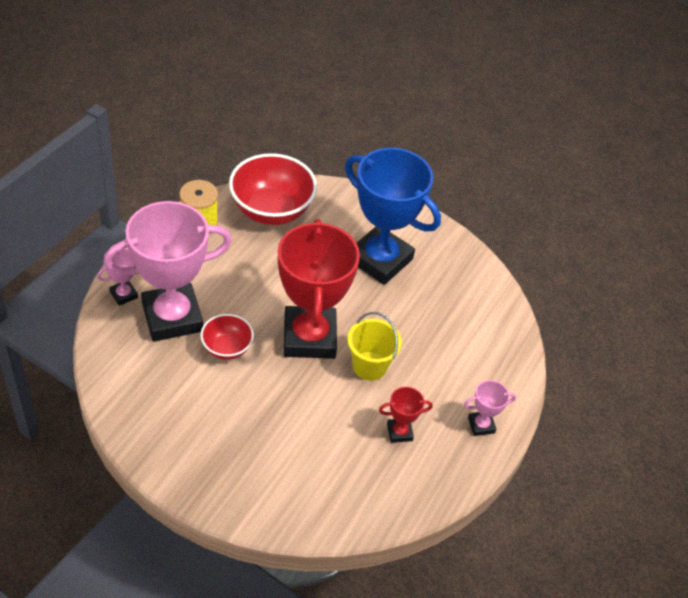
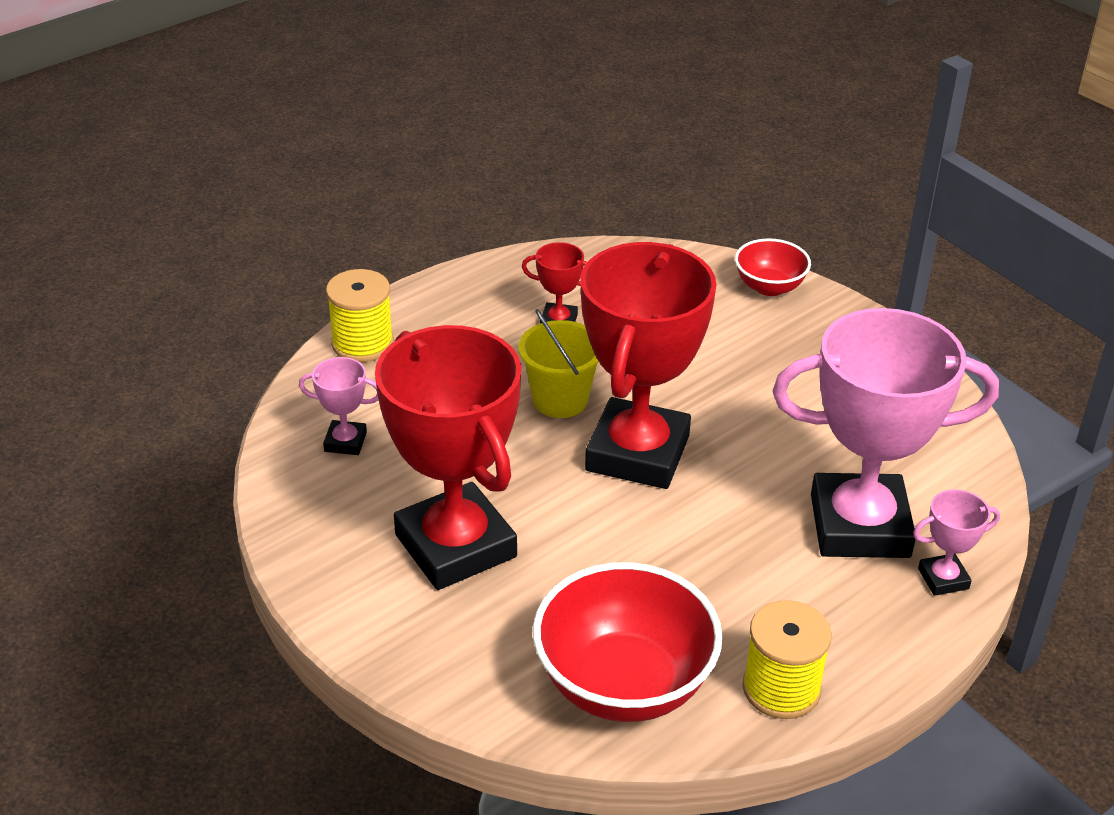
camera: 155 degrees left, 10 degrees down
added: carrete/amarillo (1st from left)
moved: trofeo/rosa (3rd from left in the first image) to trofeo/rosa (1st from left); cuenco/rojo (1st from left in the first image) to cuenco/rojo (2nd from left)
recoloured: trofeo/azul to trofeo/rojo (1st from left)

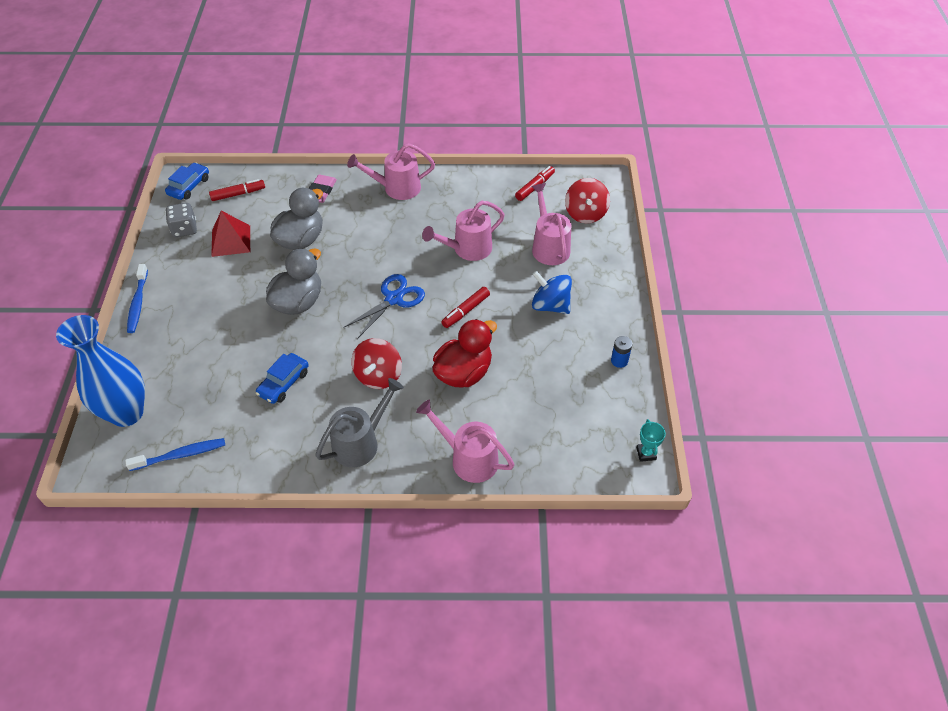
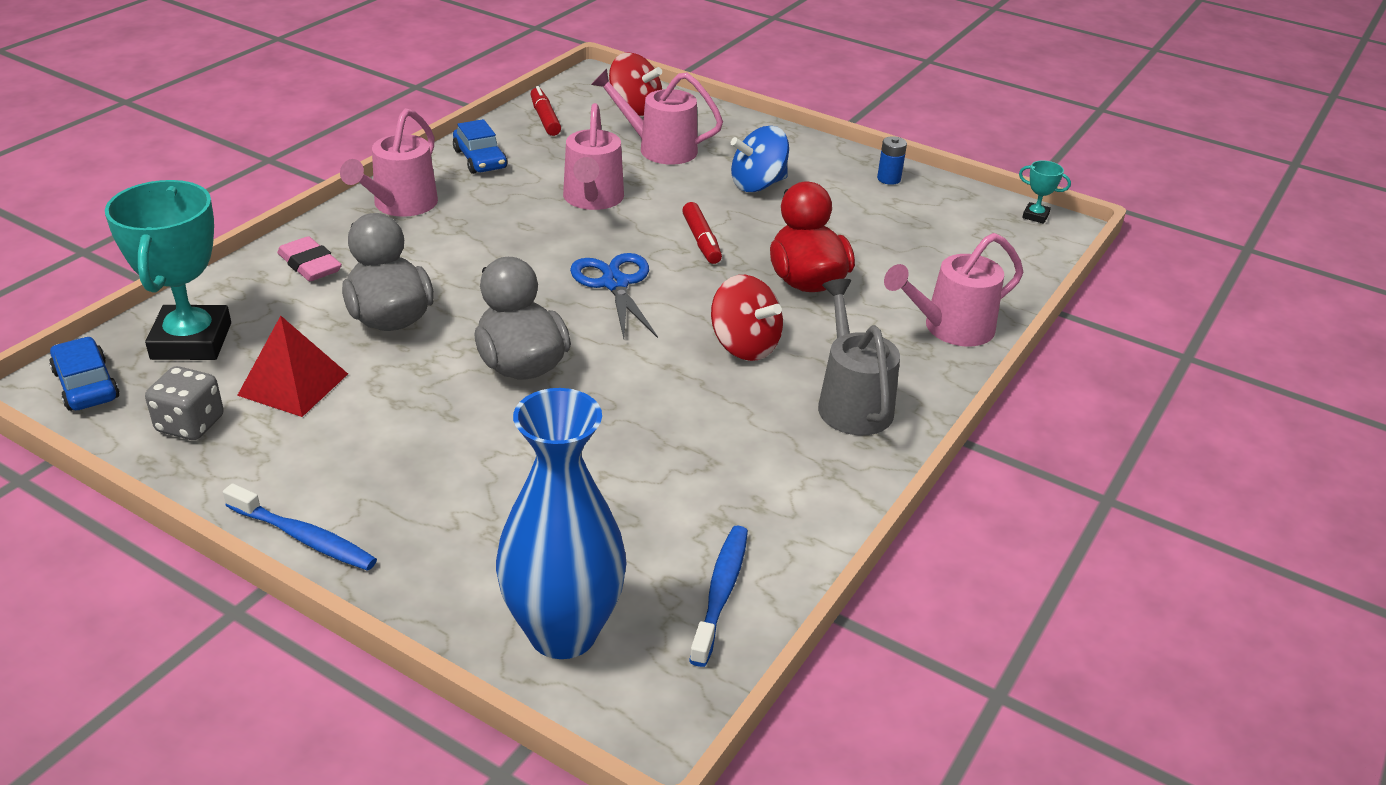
camera: 60 degrees left, 15 degrees down
moved: coche/azul (2nd from left)
replaced: rotulador/rojo (1st from left) to trofeo/turquesa (1st from left)

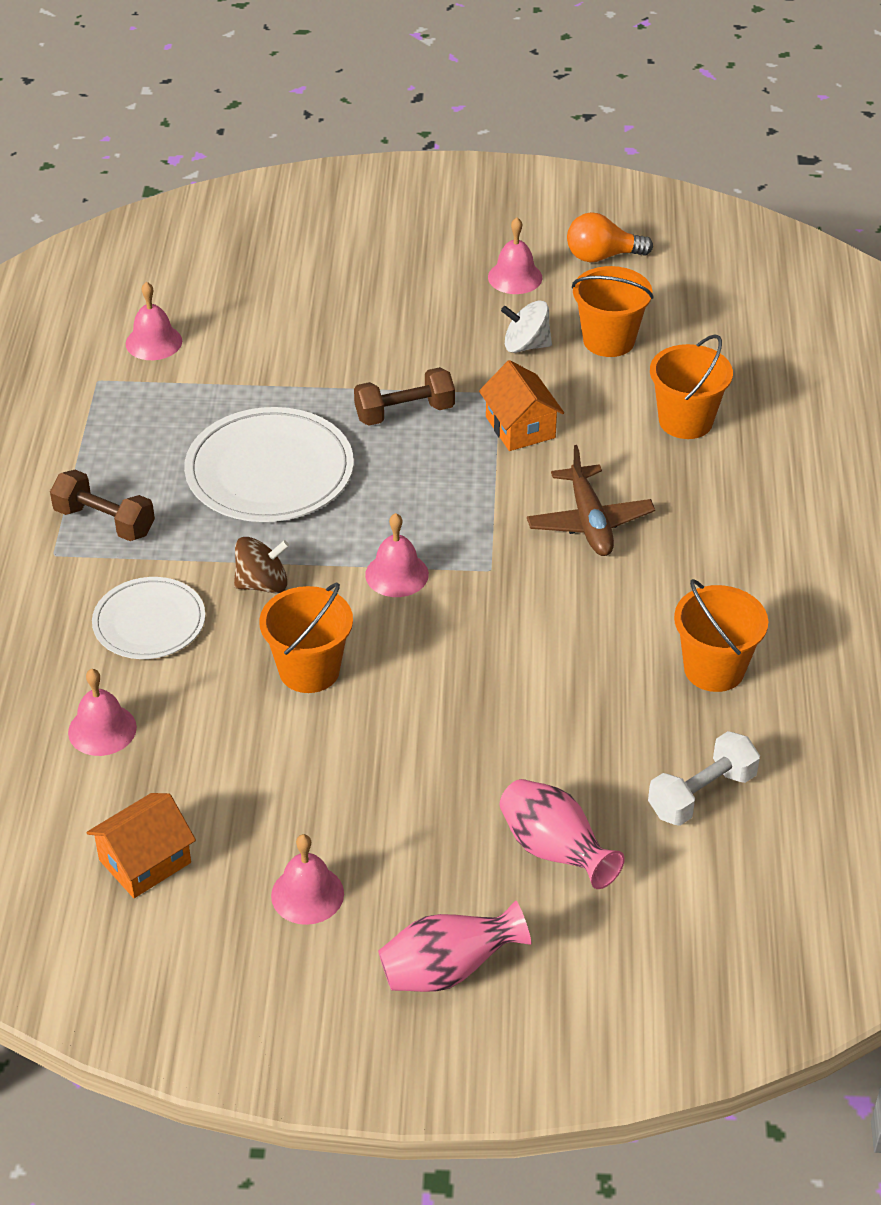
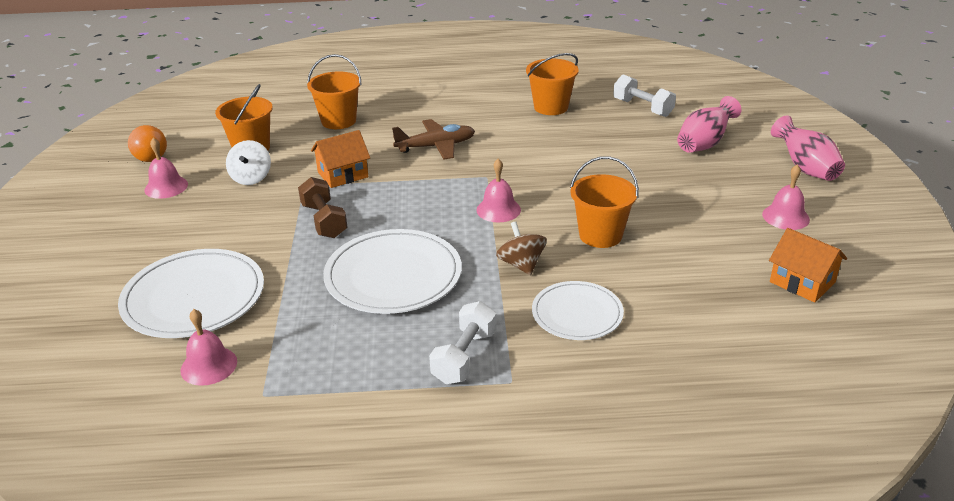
camera: 95 degrees left, 10 degrees down
removed: campana/rosa (1st from left)
added: plato/blanco (1st from left)
recoloured: mancuerna/marrón (1st from left) to mancuerna/blanco (1st from left)

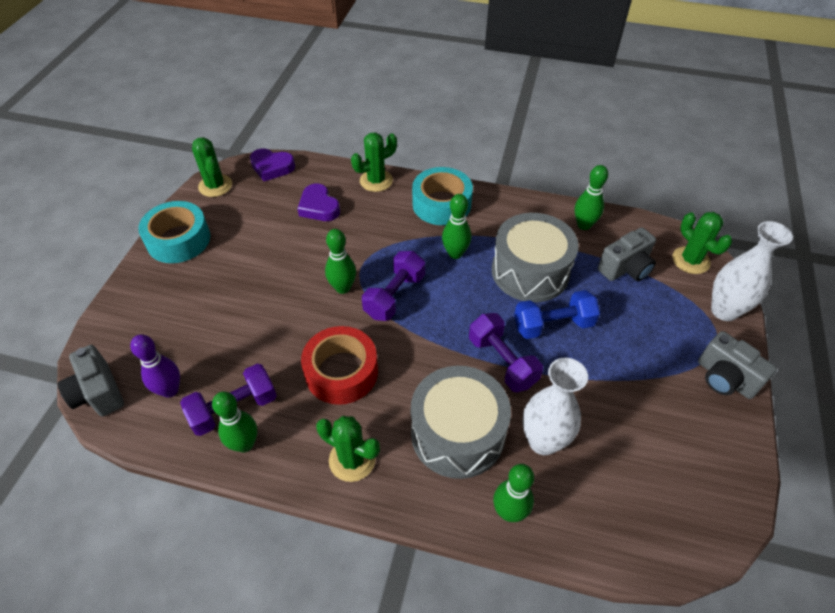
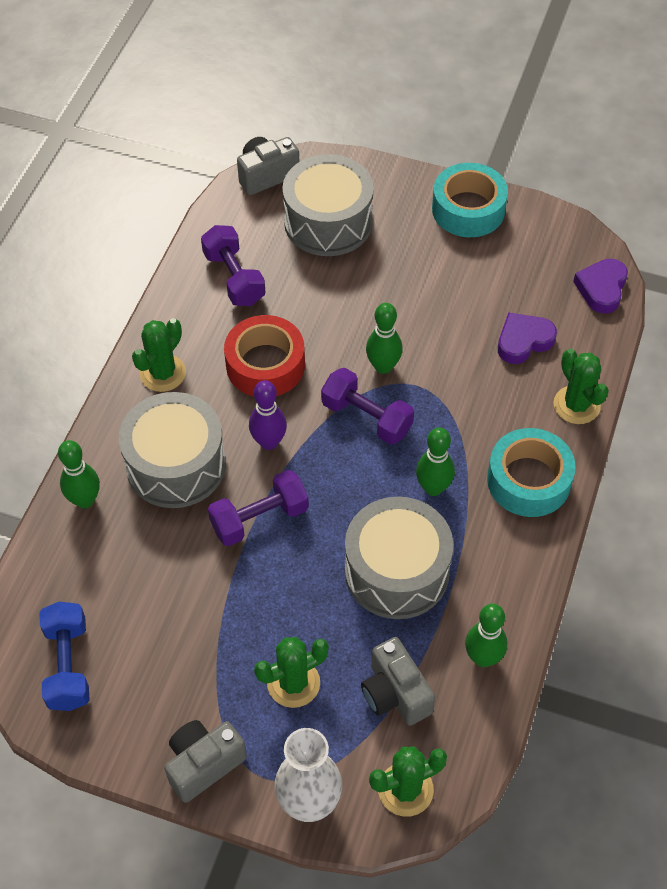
camera: 95 degrees right, 5 degrees up
removed: bolo/verde (1st from left); florero/blanco (1st from left)
added: tambor/gris (2nd from left)
moved: mancuerna/azul; bolo/morado; cactus/verde (1st from left in the first image) to cactus/verde (2nd from left)

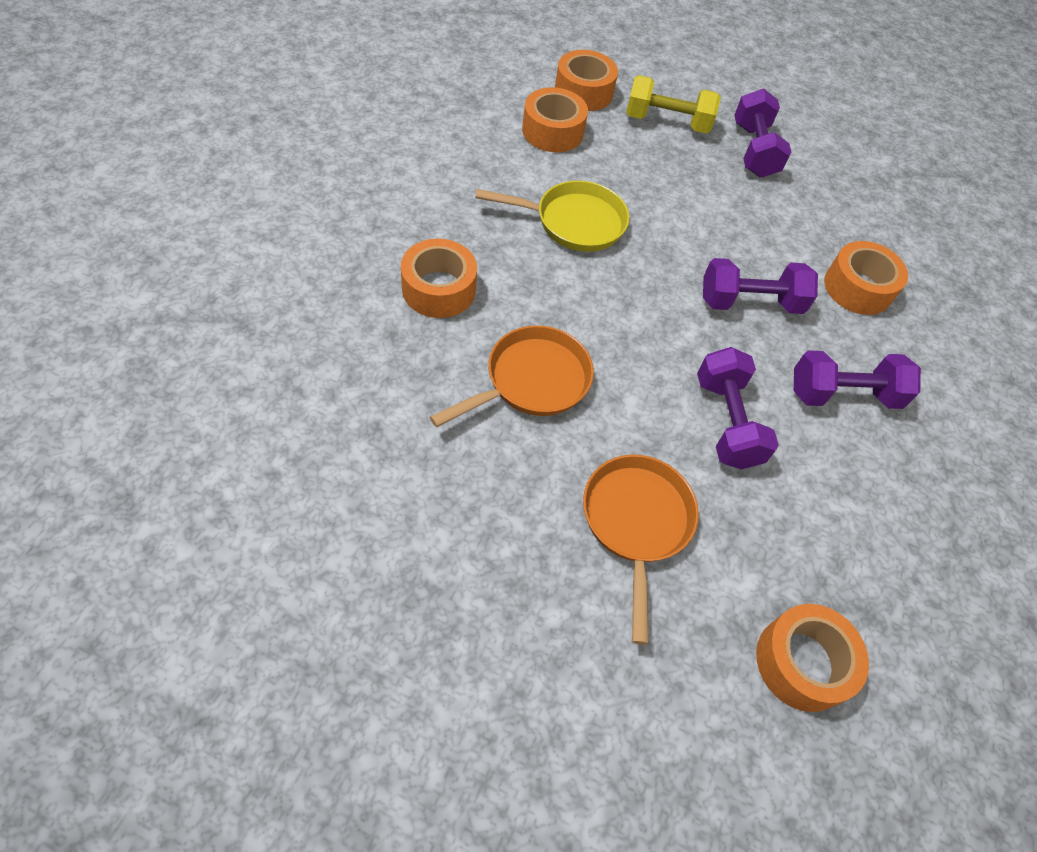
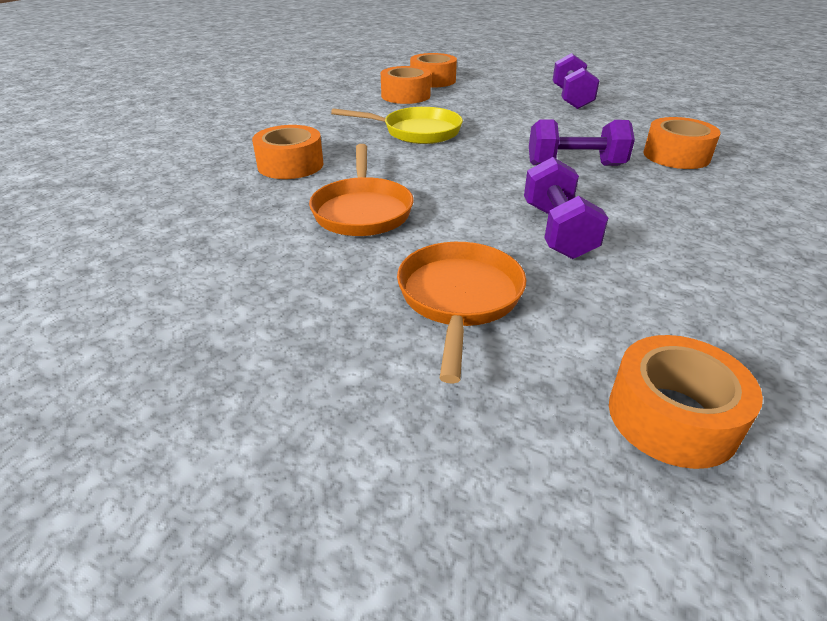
camera: 10 degrees right, 20 degrees down
removed: mancuerna/amarillo; mancuerna/morado (4th from left)
turned: sartén/naranja (1st from left) 120 degrees clockwise

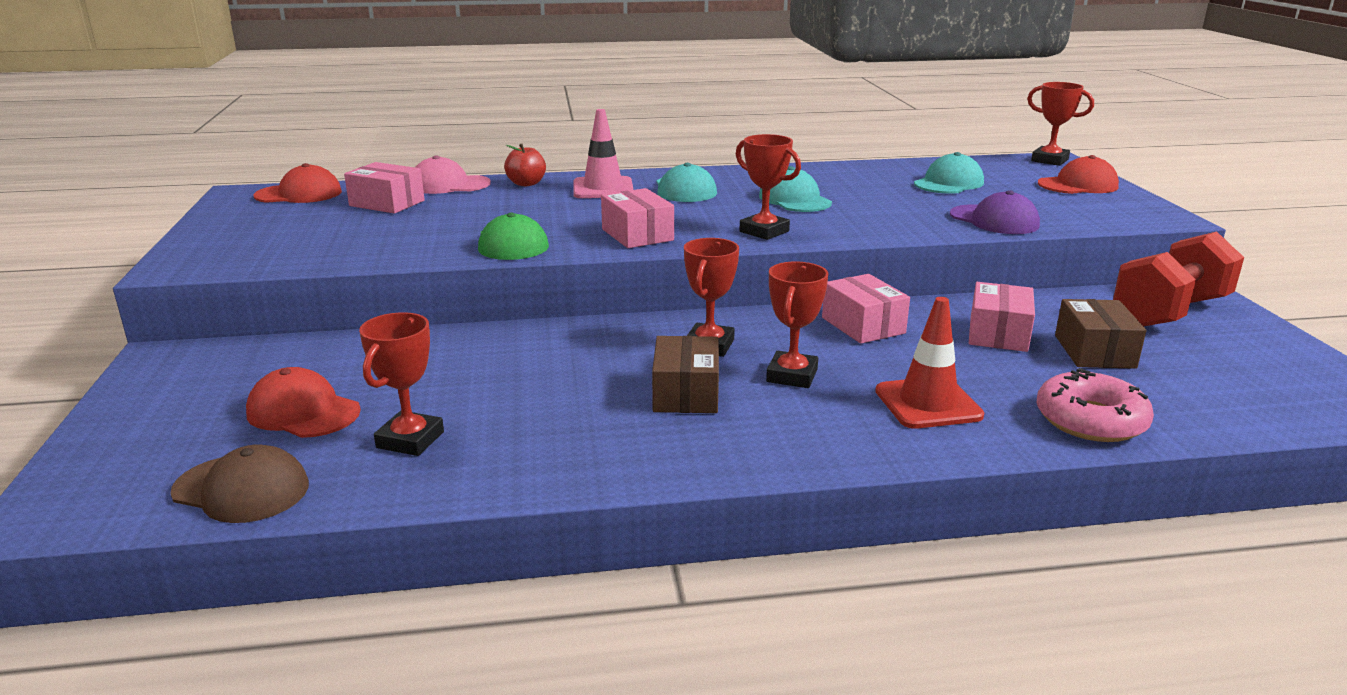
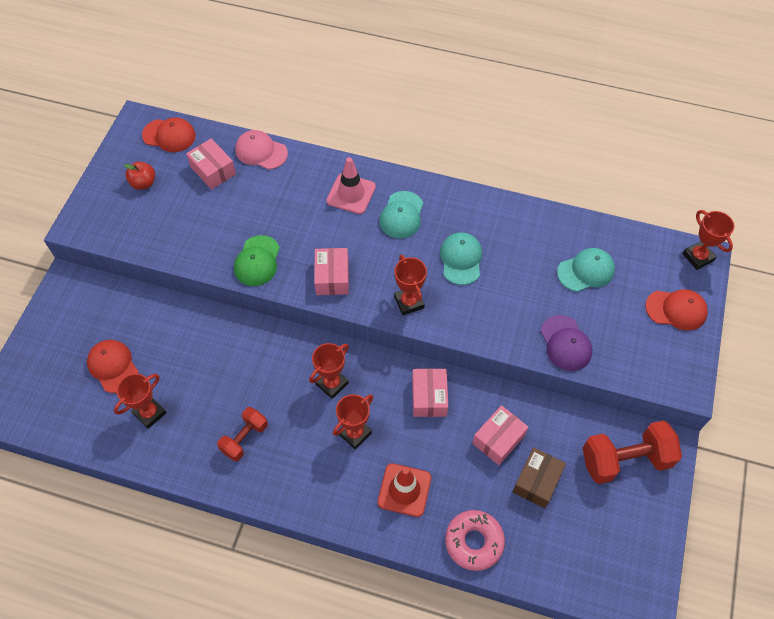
camera: 25 degrees right, 35 degrees up
removed: gorra/marrón; caja/marrón (1st from left)
added: mancuerna/rojo (1st from left)
moved: manzana/rojo

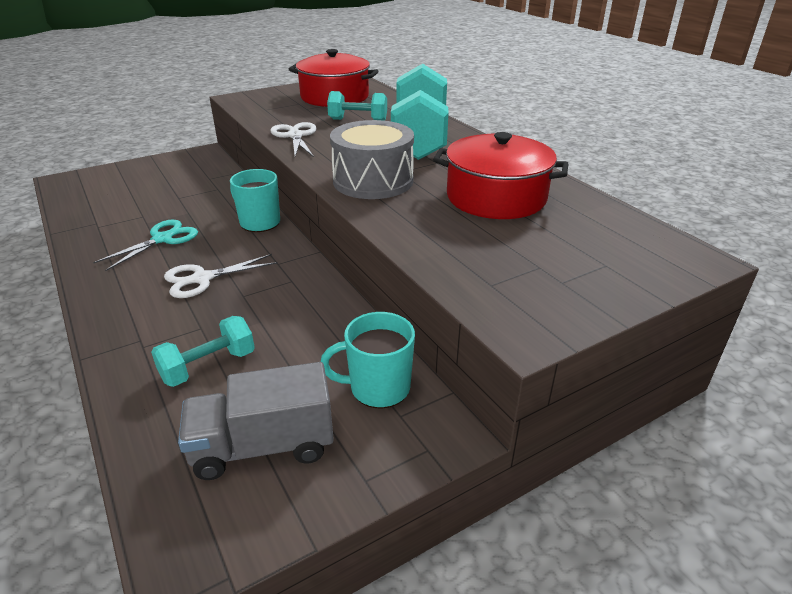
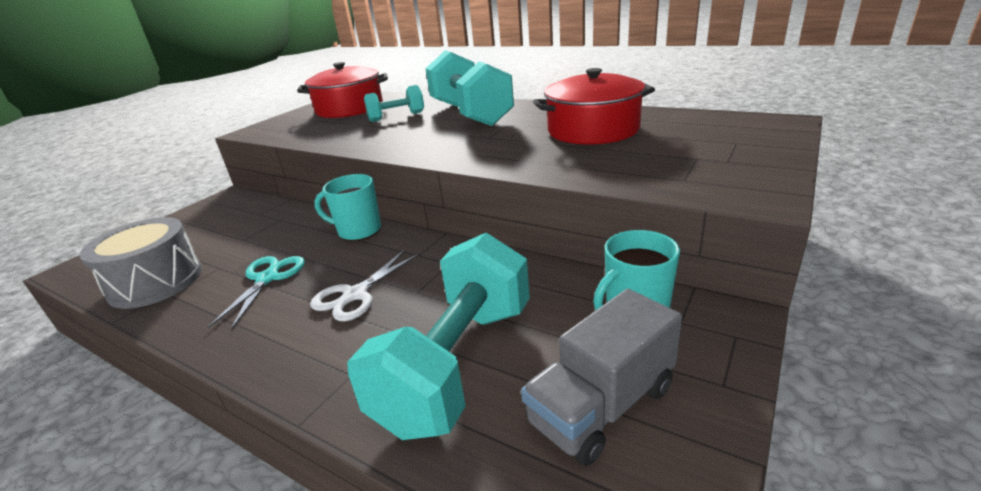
camera: 25 degrees left, 5 degrees down
removed: tijeras/blanco (2nd from left)
moved: tambor/gris
resized: mancuerna/turquesa (1st from left in the first image) x1.96

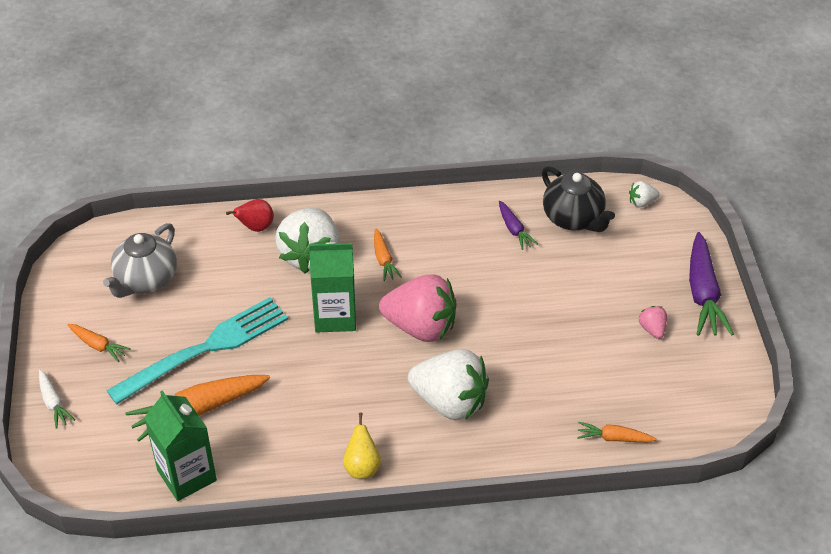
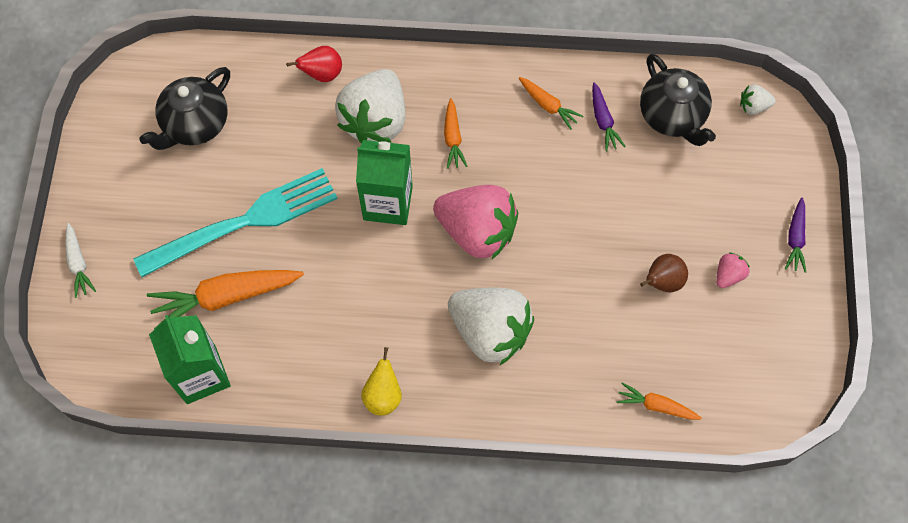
camera: 10 degrees right, 20 degrees up
added: pera/marrón
moved: zanahoria/naranja (1st from left in the first image) to zanahoria/naranja (3rd from left)
recoloured: tetera/gris to tetera/negro (1st from left)
turned: fresa/rosa (2nd from left) 45 degrees clockwise
resized: zanahoria/morado (2nd from left) x0.53

